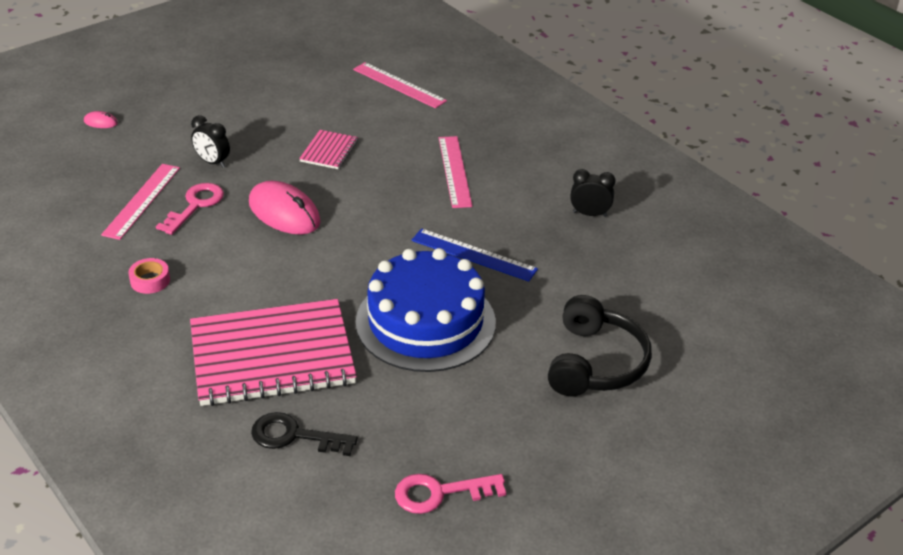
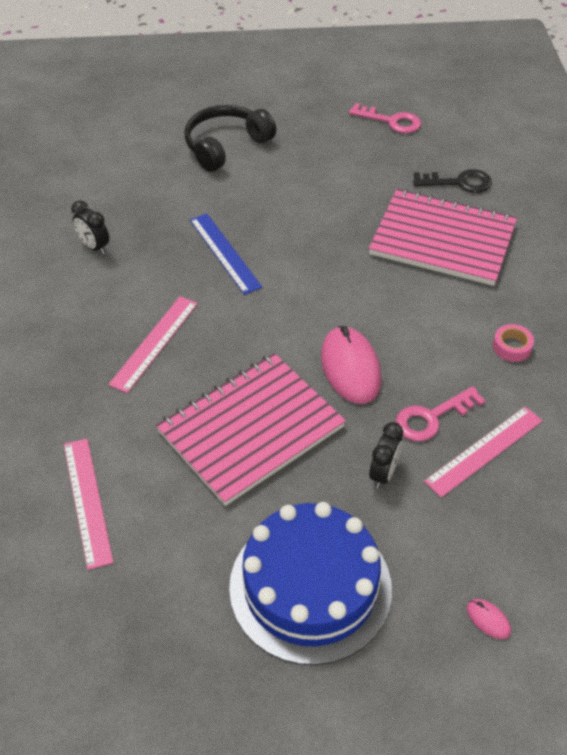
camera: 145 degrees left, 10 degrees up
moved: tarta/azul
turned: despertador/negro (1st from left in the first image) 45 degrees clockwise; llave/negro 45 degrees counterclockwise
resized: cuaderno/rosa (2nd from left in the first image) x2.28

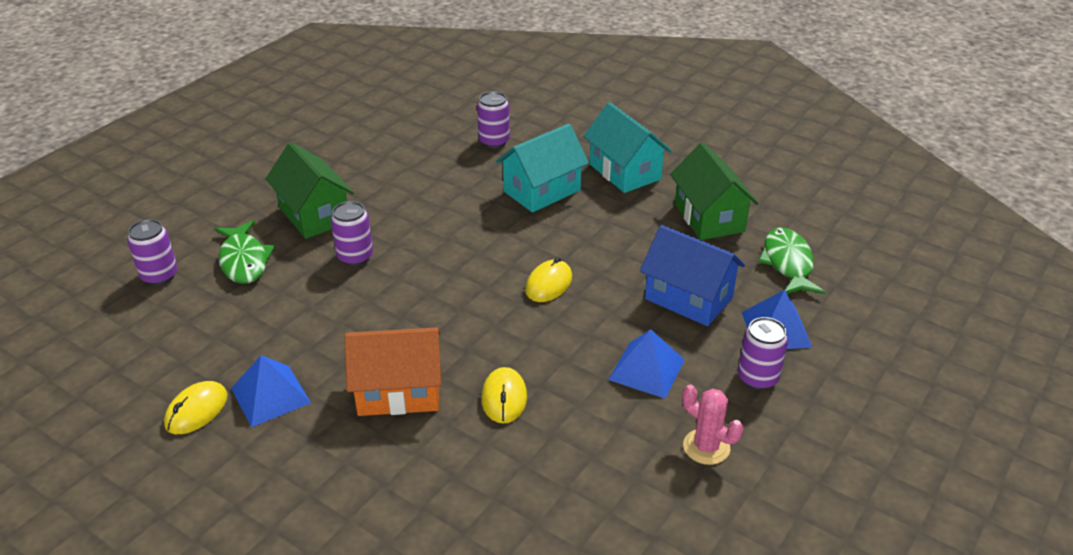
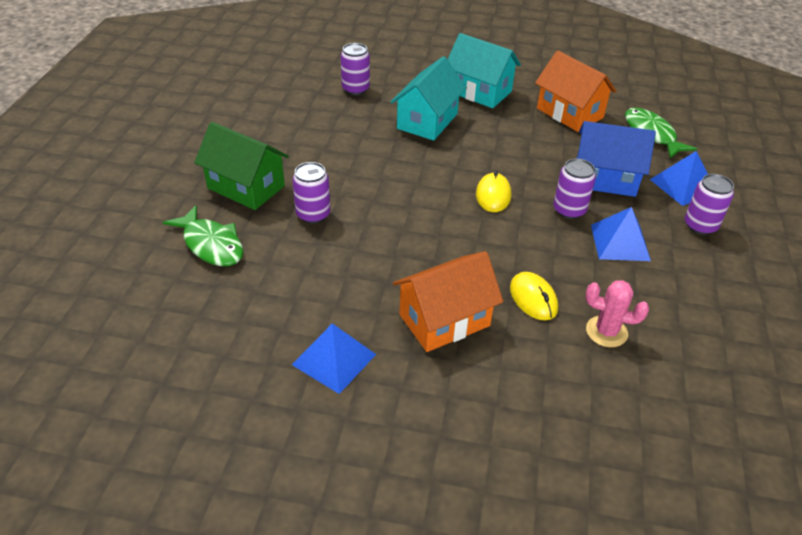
camera: 25 degrees left, 5 degrees up
removed: ratón/amarillo (1st from left)
moved: lata/morado (1st from left in the first image) to lata/morado (3rd from left); cactus/rosa
recoloured: casa/verde (2nd from left) to casa/naranja (2nd from left)

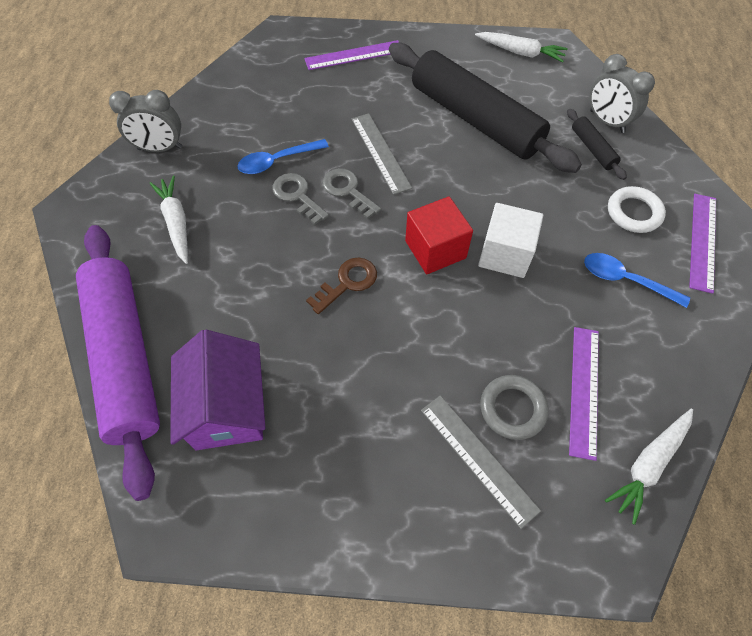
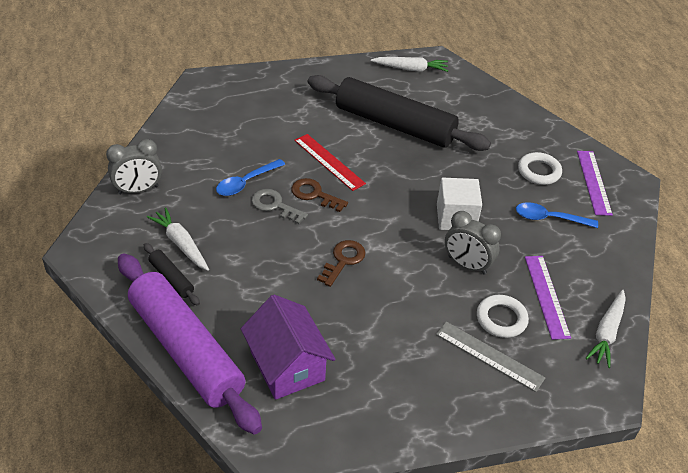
camera: 20 degrees left, 15 degrees down
removed: regla/morado (1st from left); cubo/rojo
moved: rodillo/negro (2nd from left in the first image) to rodillo/negro (1st from left); despertador/gris (2nd from left)
recoloured: llave/gris (2nd from left) to llave/marrón (1st from left); regla/gris (1st from left) to regla/rojo; anillo/gris to anillo/blanco (1st from left)

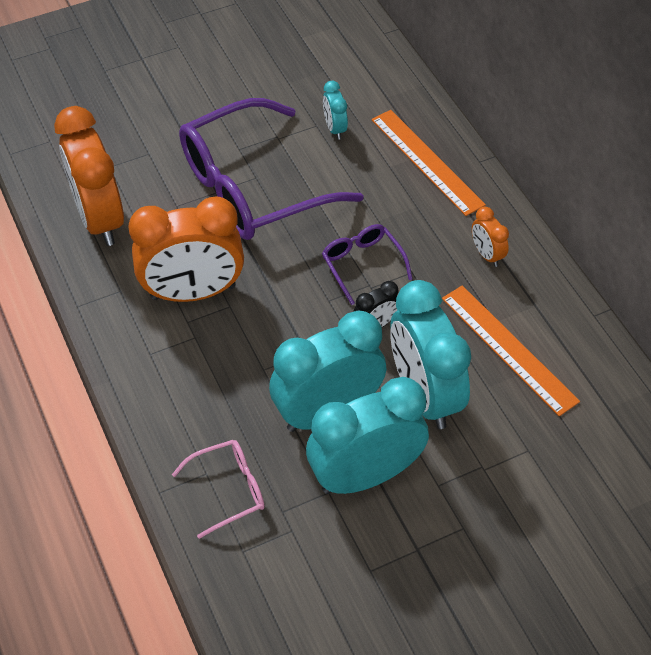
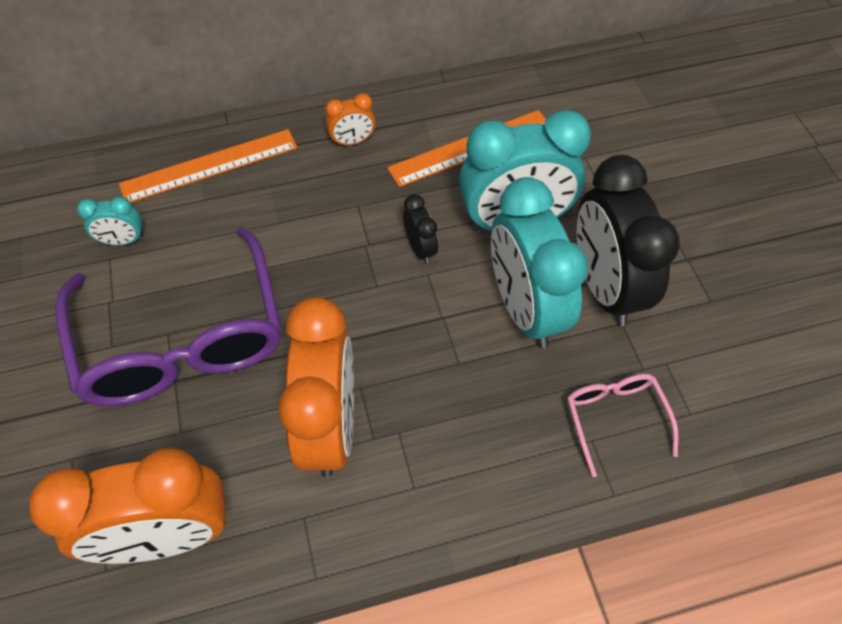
camera: 80 degrees left, 5 degrees up
removed: gafas/morado (2nd from left)
recoloured: despertador/turquesa (3rd from left) to despertador/negro (2nd from left)

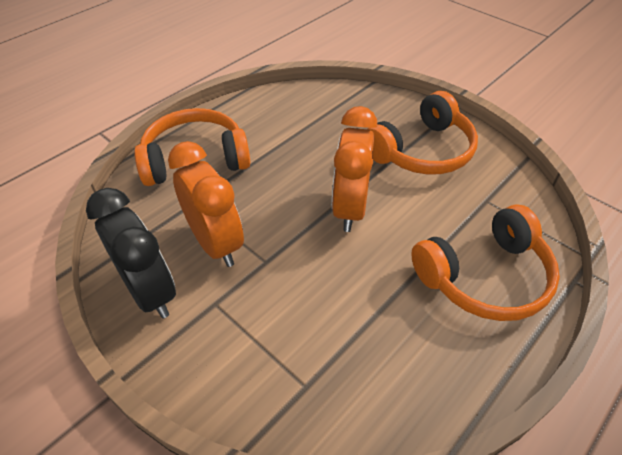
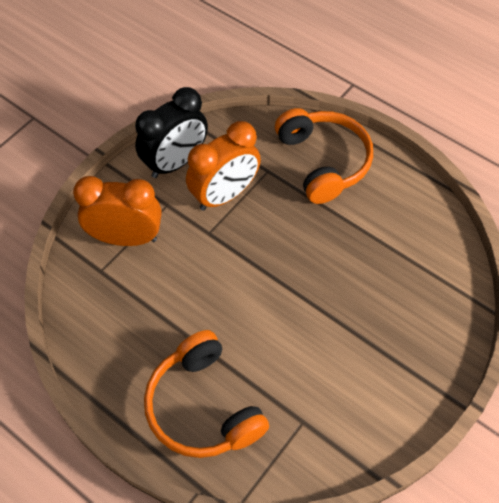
camera: 85 degrees right, 10 degrees up
removed: auriculares/naranja (2nd from left)
moved: despertador/naranja (2nd from left in the first image) to despertador/naranja (1st from left)

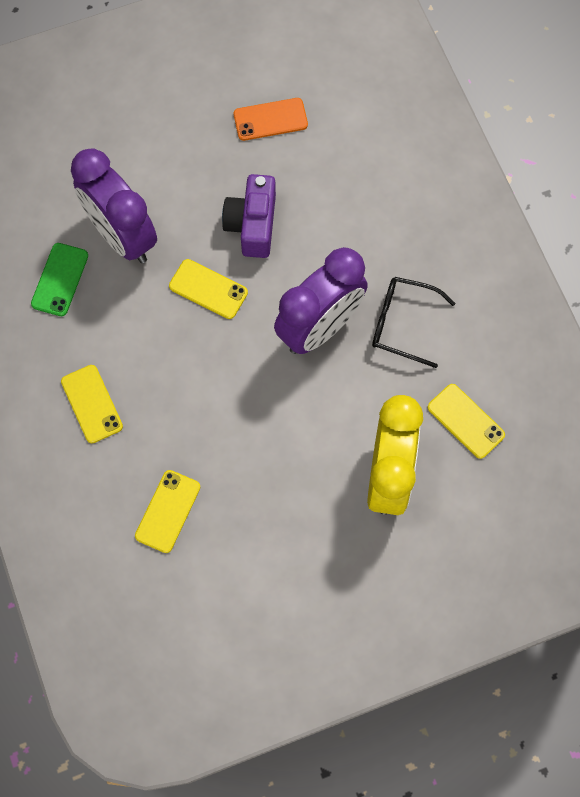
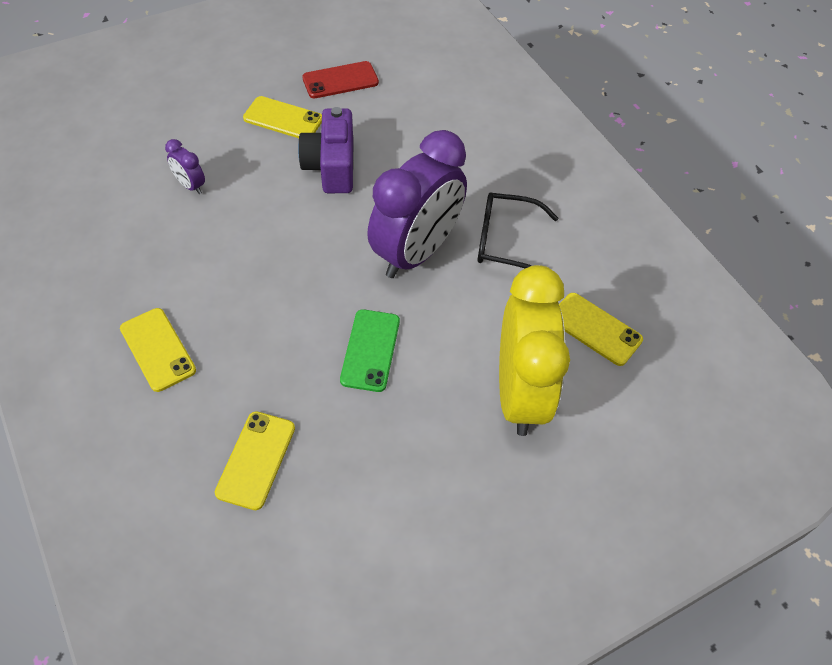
camera: 10 degrees left, 15 degrees down
moved: móvil/amarillo (3rd from left); móvil/verde
recoloured: móvil/naranja to móvil/rojo
resized: despertador/morado (1st from left) x0.40

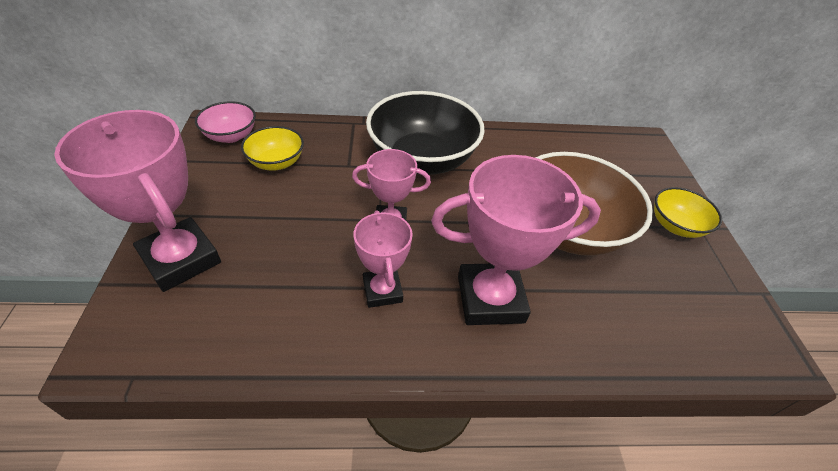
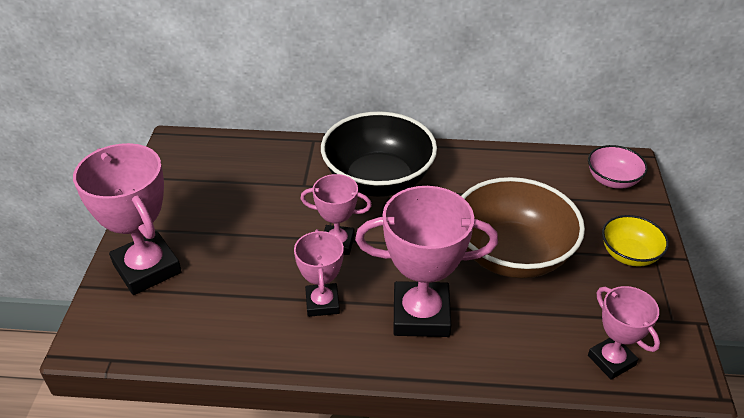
camera: 10 degrees right, 5 degrees down
removed: cuenco/amarillo (1st from left)
added: trofeo/rosa (5th from left)
moved: cuenco/rosa

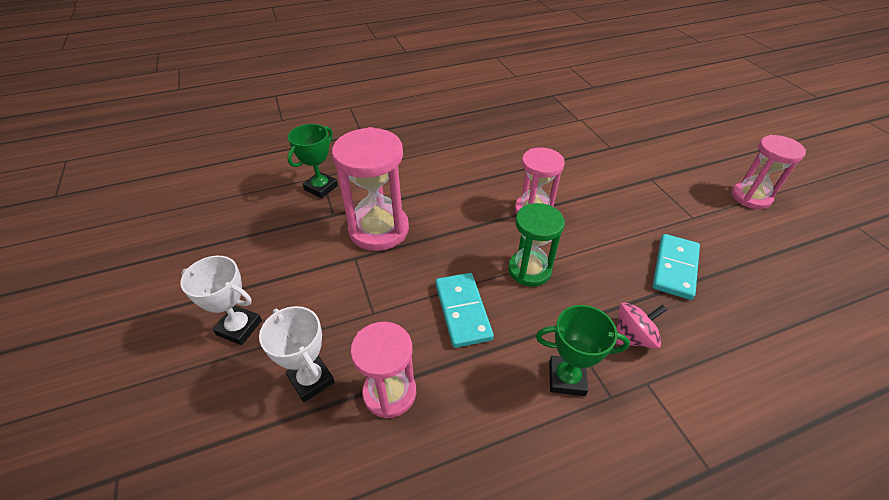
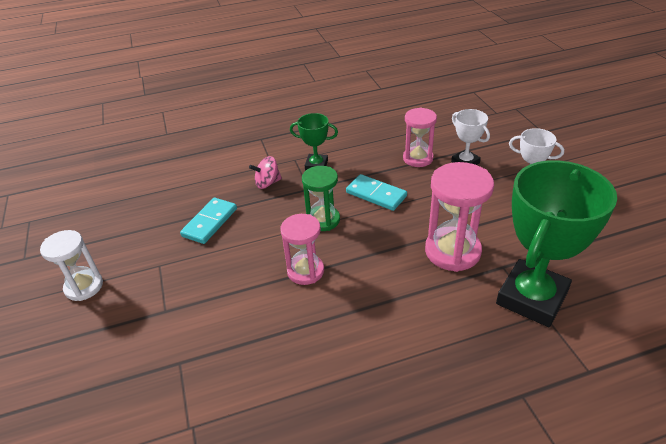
camera: 175 degrees left, 5 degrees down
recoloured: reloj de arena/rosa (4th from left) to reloj de arena/blanco
turned: ficha de dominó/turquesa (1st from left in the first image) 45 degrees counterclockwise
resized: trofeo/verde (1st from left in the first image) x2.04

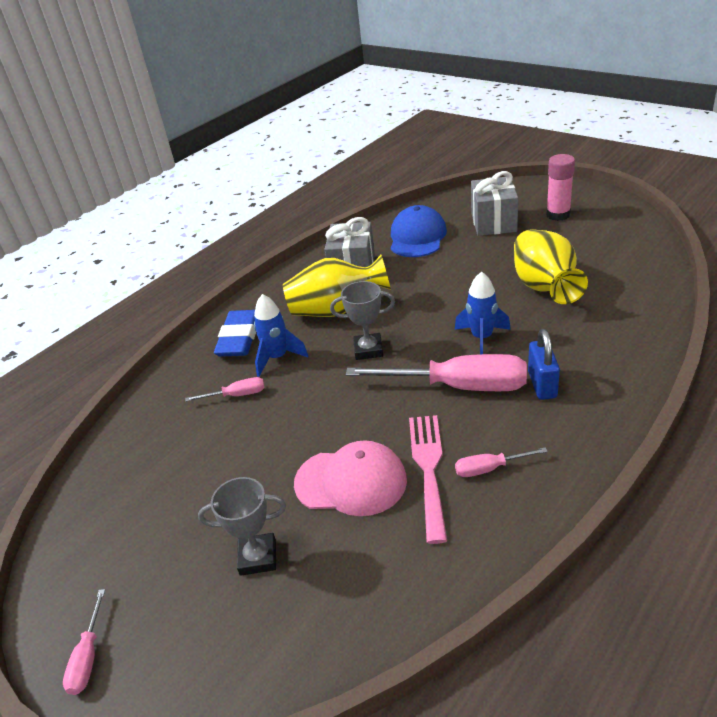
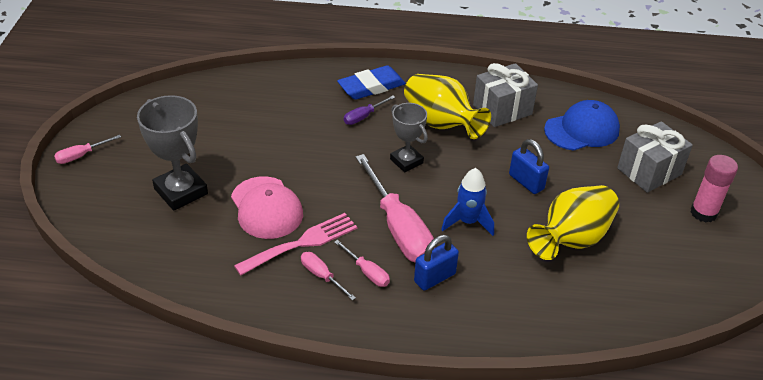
camera: 50 degrees right, 5 degrees up
added: candado/azul (2nd from left)
moved: destornillador/rosa (2nd from left in the first image) to destornillador/rosa (3rd from left)
replaced: cohete/azul (1st from left) to destornillador/morado
resized: trofeo/gris (1st from left) x1.56

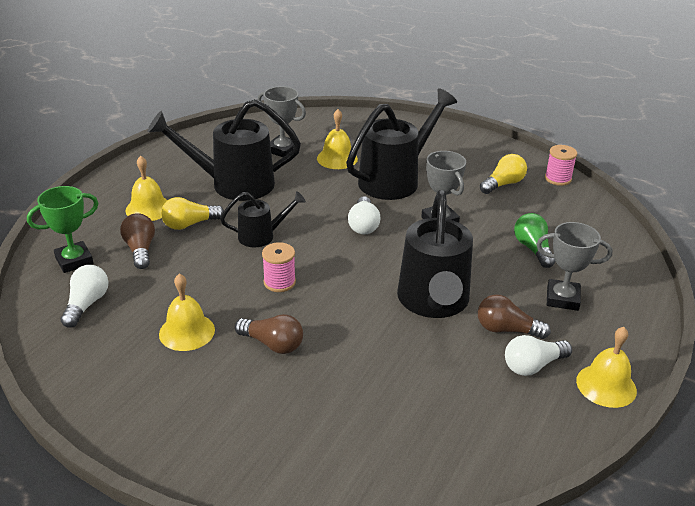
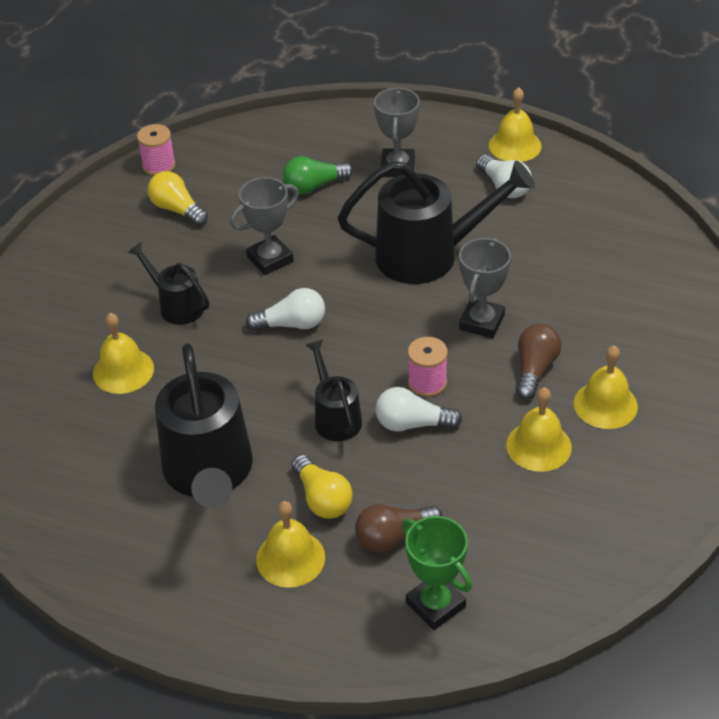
camera: 95 degrees left, 10 degrees up
removed: bombilla/marrón (3rd from left)
added: campana/amarillo (5th from left)
moved: bombilla/blanco (1st from left in the first image) to bombilla/blanco (2nd from left); trofeo/gris (1st from left in the first image) to trofeo/gris (3rd from left)
resized: regadera/negro (3rd from left in the first image) x0.53

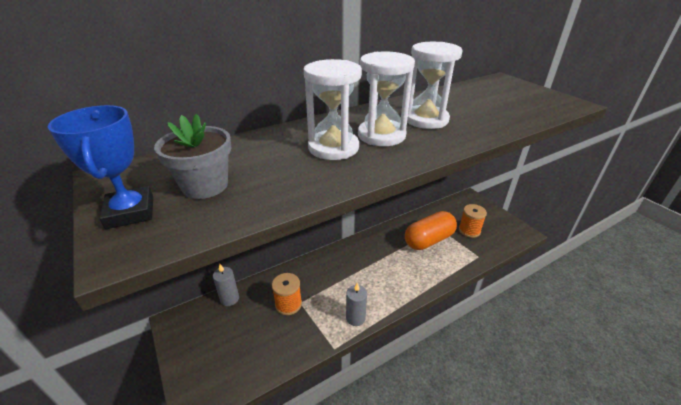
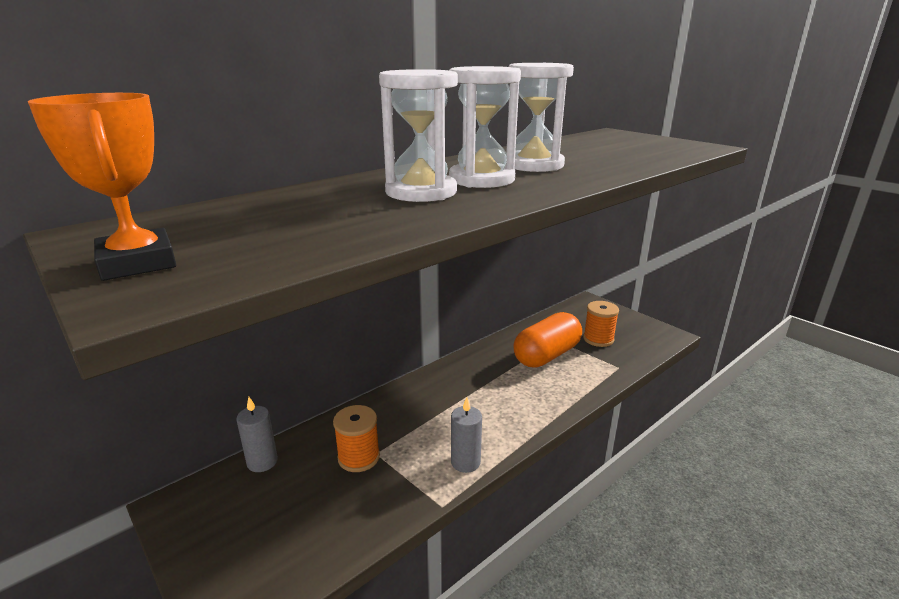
camera: 10 degrees left, 10 degrees down
removed: maceta/gris
recoloured: trofeo/azul to trofeo/naranja

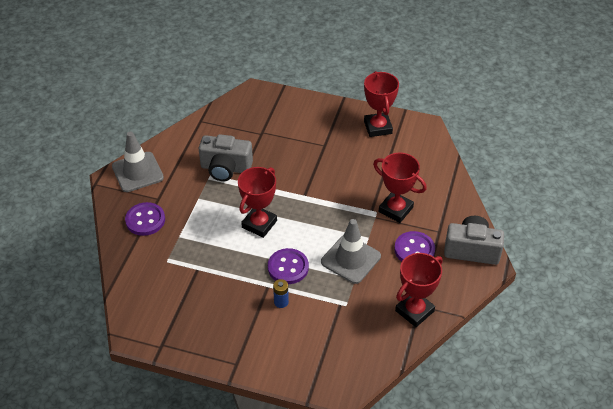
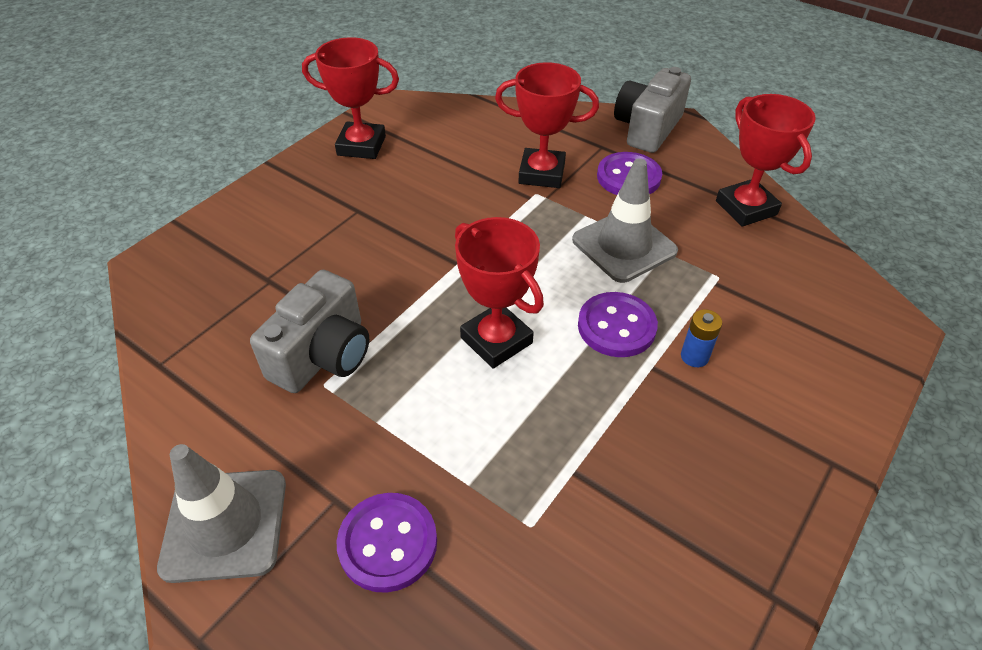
camera: 70 degrees left, 0 degrees up
turned: trofeo/rojo (3rd from left) 45 degrees clockwise

